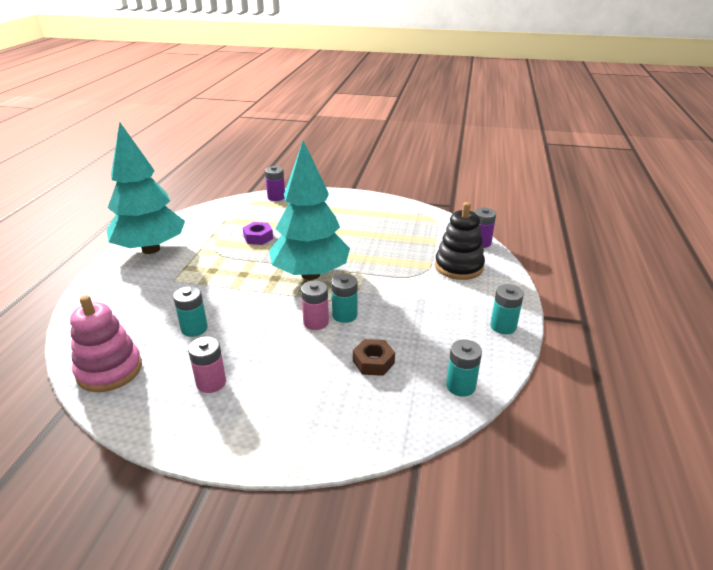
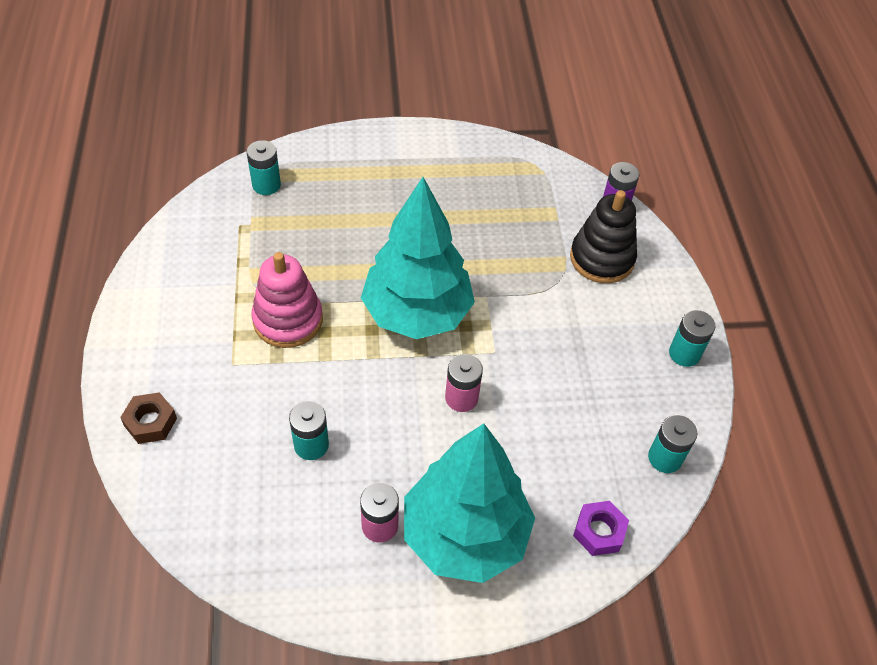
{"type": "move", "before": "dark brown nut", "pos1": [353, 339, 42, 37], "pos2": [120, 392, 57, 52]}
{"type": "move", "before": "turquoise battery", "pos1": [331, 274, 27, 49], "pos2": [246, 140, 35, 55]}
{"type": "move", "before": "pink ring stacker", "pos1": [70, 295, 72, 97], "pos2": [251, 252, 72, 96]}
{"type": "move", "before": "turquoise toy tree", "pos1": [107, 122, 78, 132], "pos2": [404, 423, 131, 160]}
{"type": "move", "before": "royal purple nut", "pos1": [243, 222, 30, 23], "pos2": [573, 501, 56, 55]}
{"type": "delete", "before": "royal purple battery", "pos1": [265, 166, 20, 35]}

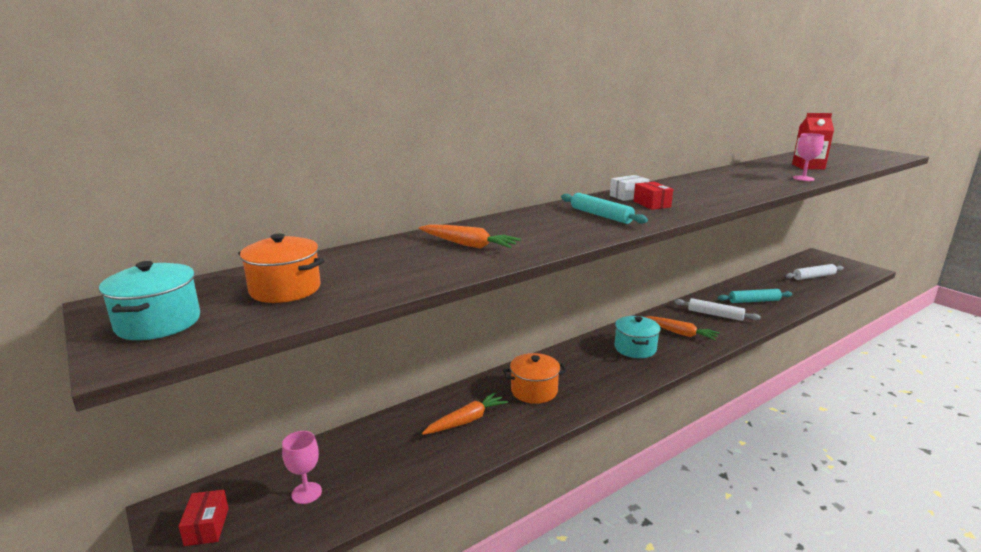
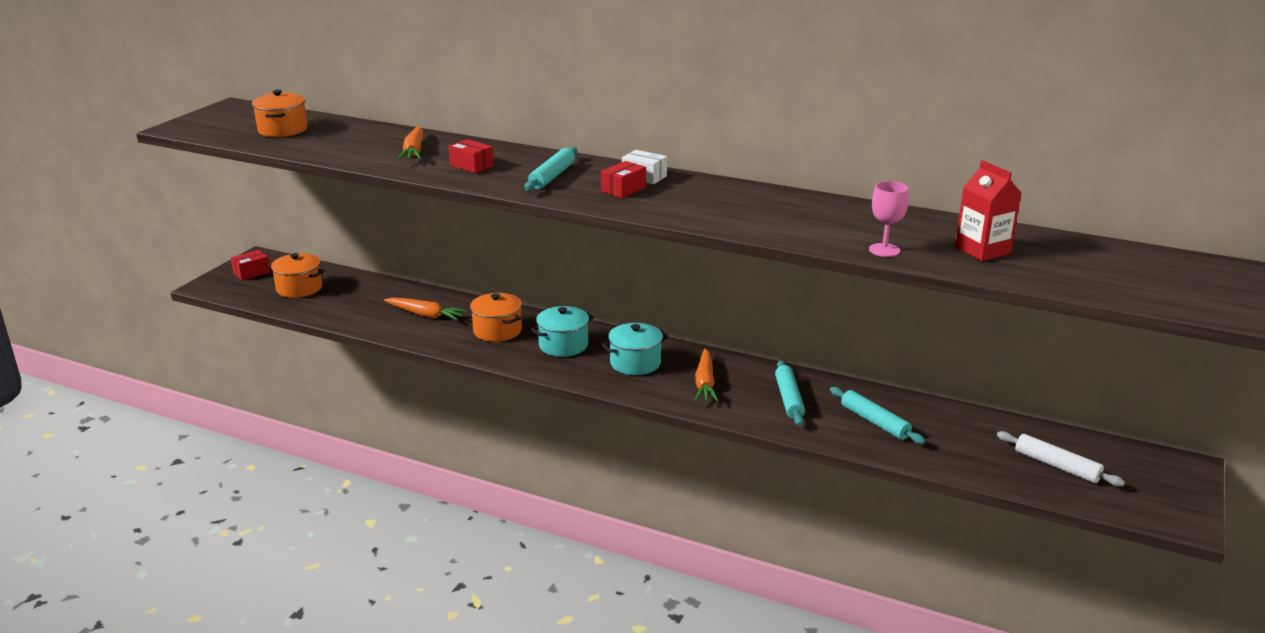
{"type": "replace", "before": "pink goblet", "after": "bright orange stockpot", "pos1": [282, 431, 40, 73], "pos2": [268, 253, 57, 45]}
{"type": "insert", "after": "crimson parcel", "pos2": [449, 139, 45, 34]}
{"type": "move", "before": "turquoise stockpot", "pos1": [99, 261, 101, 79], "pos2": [531, 306, 63, 51]}
{"type": "recolor", "before": "pure white dough roller", "after": "turquoise dough roller", "pos1": [675, 298, 86, 23], "pos2": [775, 360, 30, 66]}

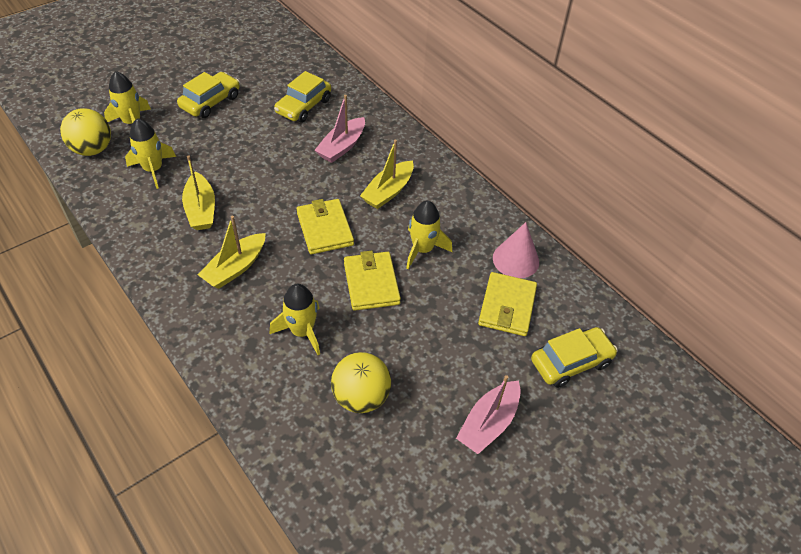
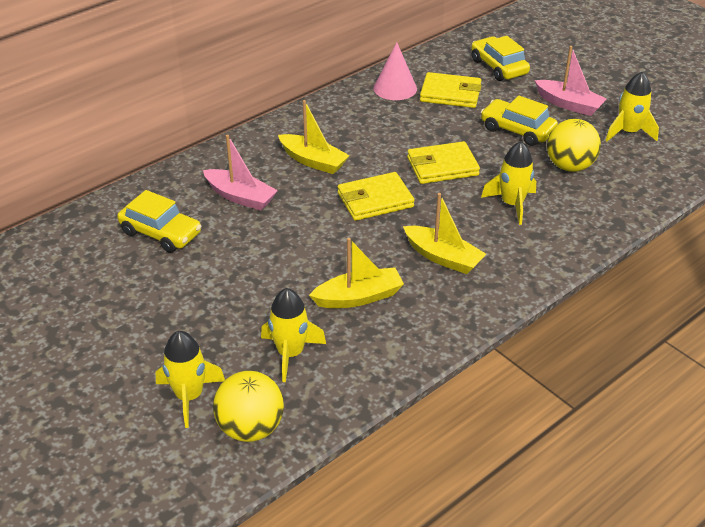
{"type": "move", "before": "golden car", "pos1": [177, 72, 63, 46], "pos2": [481, 96, 77, 50]}
{"type": "move", "before": "golden spaceship", "pos1": [406, 201, 46, 68], "pos2": [605, 72, 54, 69]}

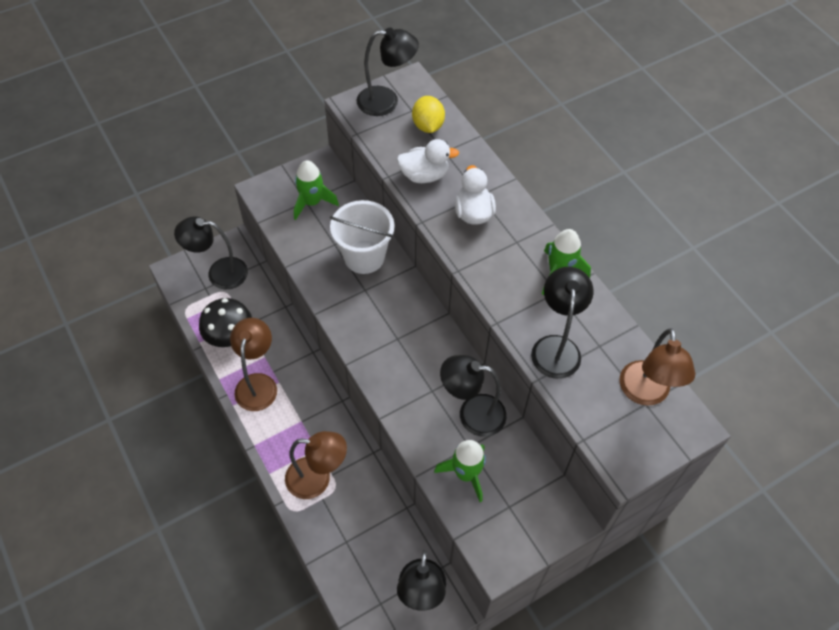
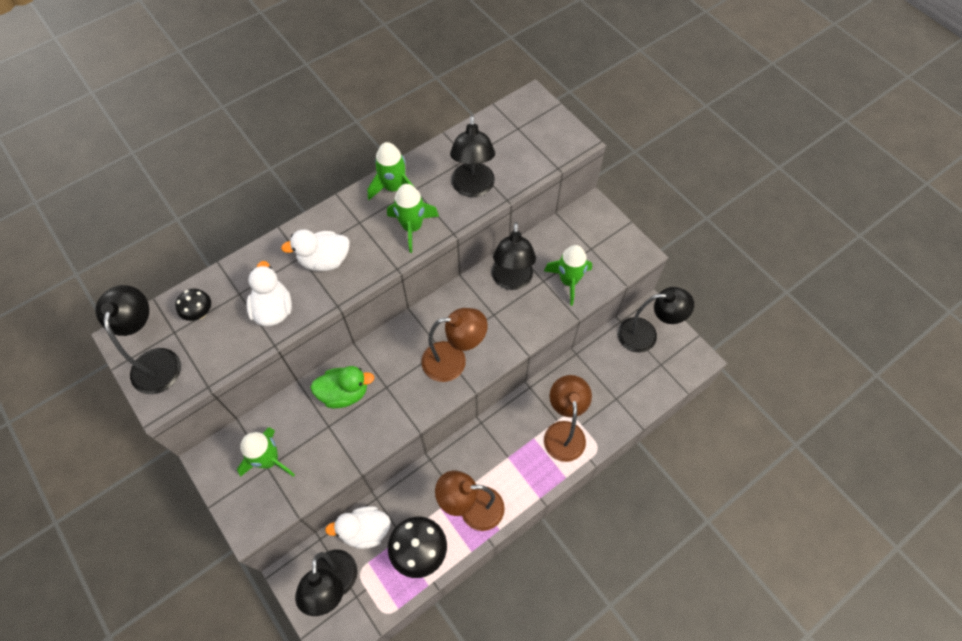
{"type": "replace", "before": "golden citrus fruit", "after": "black toadstool", "pos1": [412, 96, 33, 37], "pos2": [175, 289, 36, 32]}
{"type": "replace", "before": "pure white bucket", "after": "green rubber duck", "pos1": [330, 200, 65, 74], "pos2": [310, 366, 65, 42]}
{"type": "insert", "after": "pure white rubber duck", "pos2": [325, 506, 66, 43]}
{"type": "insert", "after": "green spaceship", "pos2": [387, 184, 52, 69]}
{"type": "move", "before": "dark brown lamp", "pos1": [619, 328, 76, 78], "pos2": [421, 308, 66, 74]}
{"type": "rotate", "before": "black lamp", "pos1": [531, 267, 63, 112], "pos2": [450, 115, 45, 82], "turn": -90}

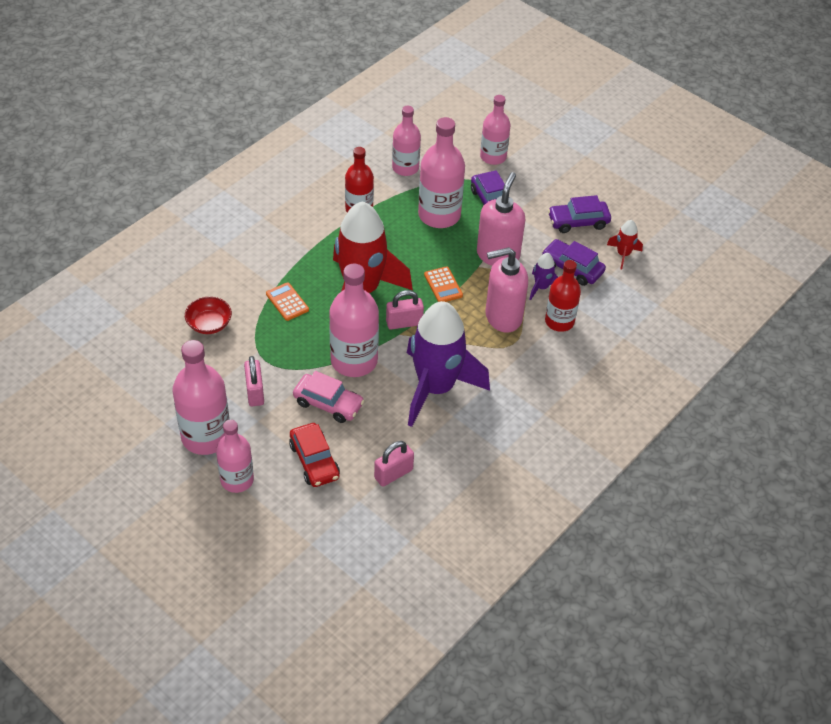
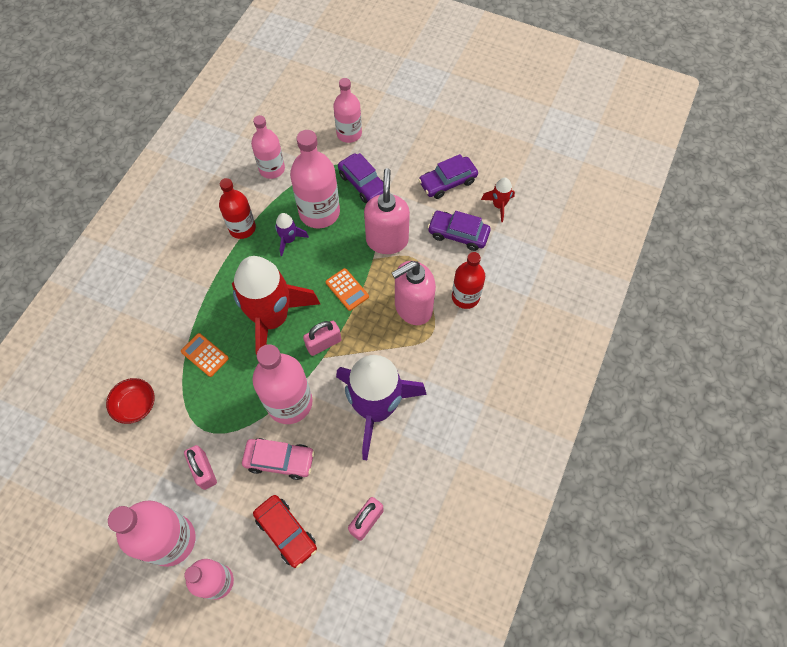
{"type": "move", "before": "royal purple spaceship", "pos1": [529, 253, 29, 47], "pos2": [275, 213, 34, 43]}

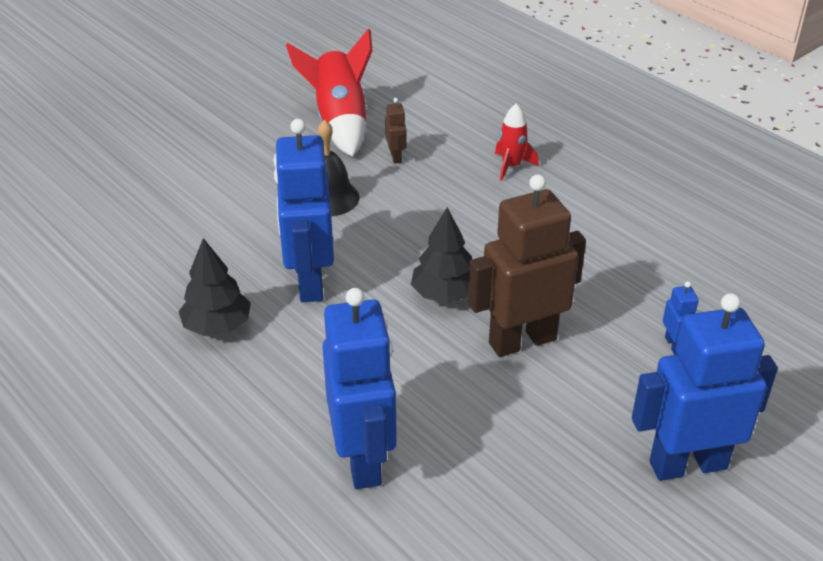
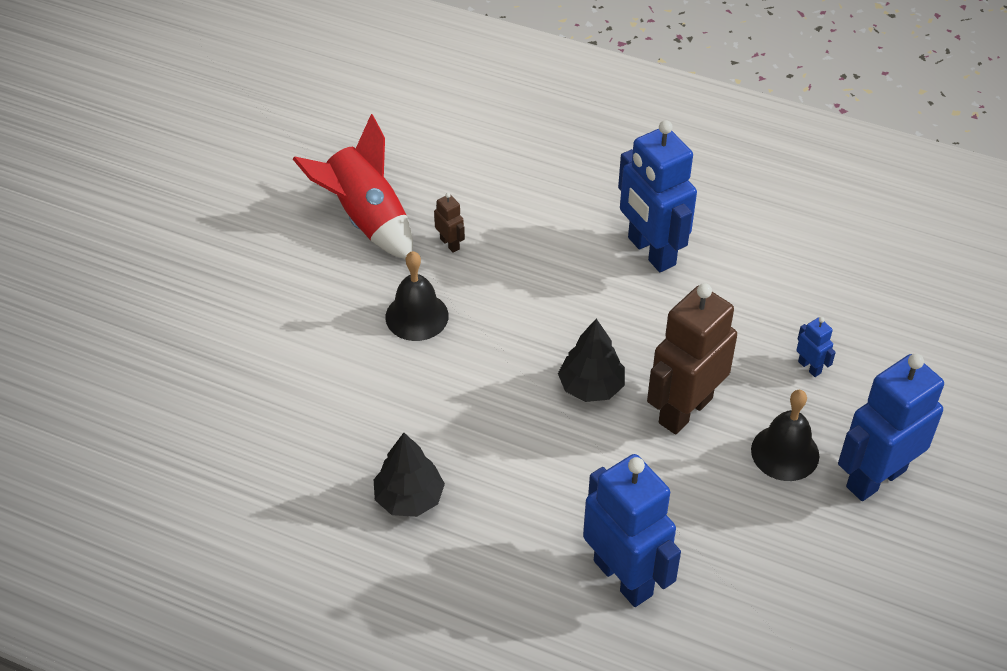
{"type": "move", "before": "blue robot", "pos1": [274, 119, 60, 183], "pos2": [618, 120, 79, 152]}
{"type": "insert", "after": "black hand bell", "pos2": [751, 390, 68, 91]}
{"type": "delete", "before": "crimson spaceship", "pos1": [495, 103, 44, 78]}

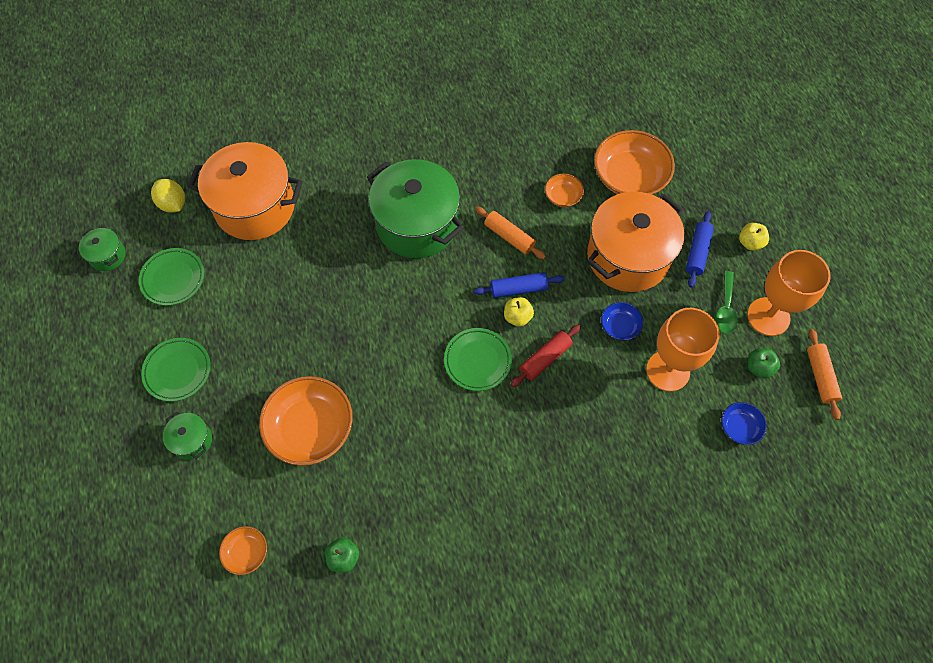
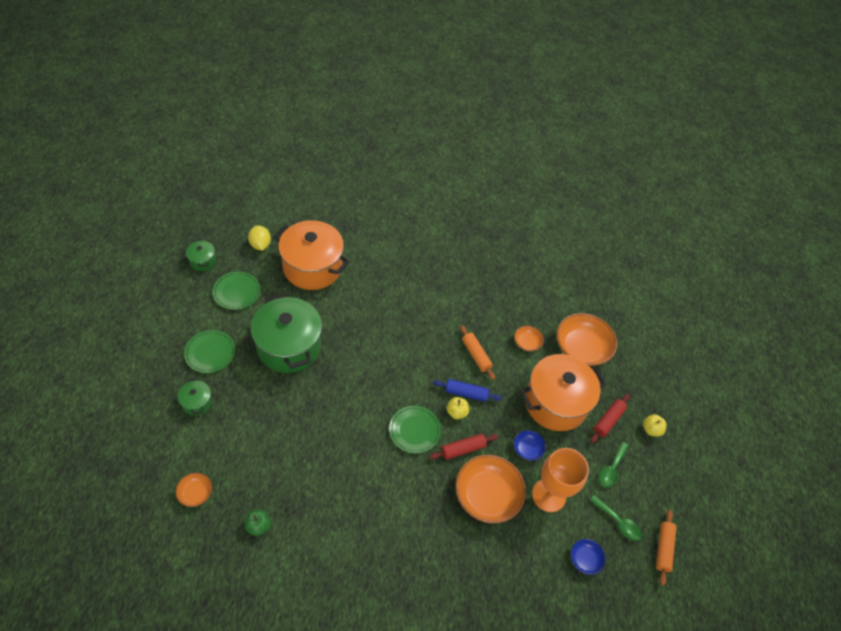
{"type": "move", "before": "green stockpot", "pos1": [367, 159, 97, 99], "pos2": [251, 293, 71, 80]}
{"type": "move", "before": "bright orange serving bowl", "pos1": [259, 376, 93, 90], "pos2": [455, 455, 71, 68]}
{"type": "replace", "before": "green apple", "after": "green spoon", "pos1": [748, 348, 32, 31], "pos2": [590, 495, 52, 46]}
{"type": "recolor", "before": "blue dough roller", "after": "crimson dough roller", "pos1": [686, 211, 28, 76], "pos2": [591, 394, 39, 49]}
{"type": "delete", "before": "bright orange goblet", "pos1": [747, 250, 84, 86]}

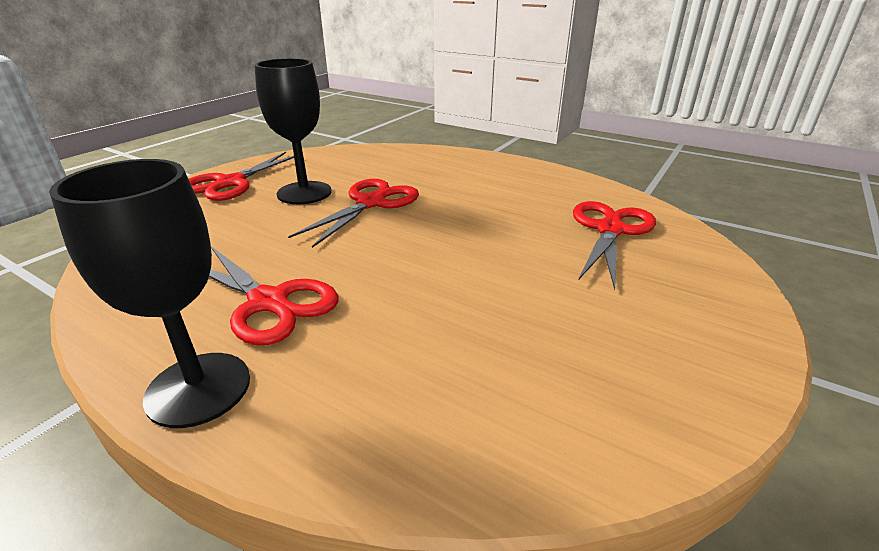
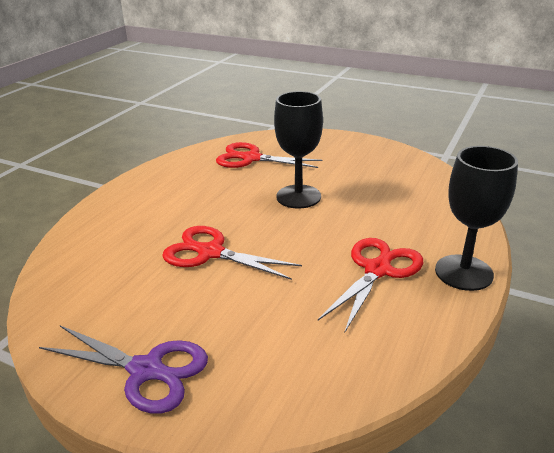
{"type": "recolor", "before": "crimson pair of scissors", "after": "royal purple pair of scissors", "pos1": [189, 152, 105, 49], "pos2": [39, 325, 169, 89]}
{"type": "move", "before": "black goblet", "pos1": [254, 58, 78, 146], "pos2": [274, 91, 49, 118]}

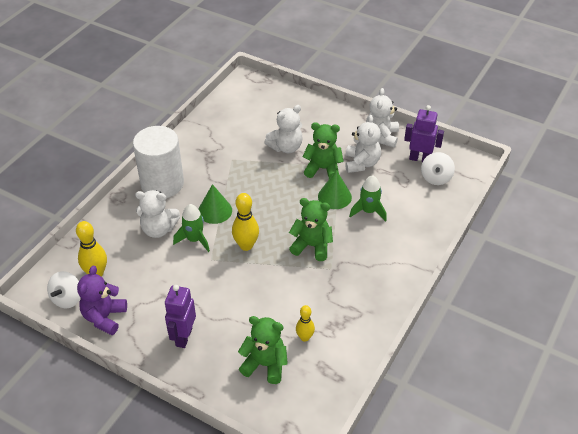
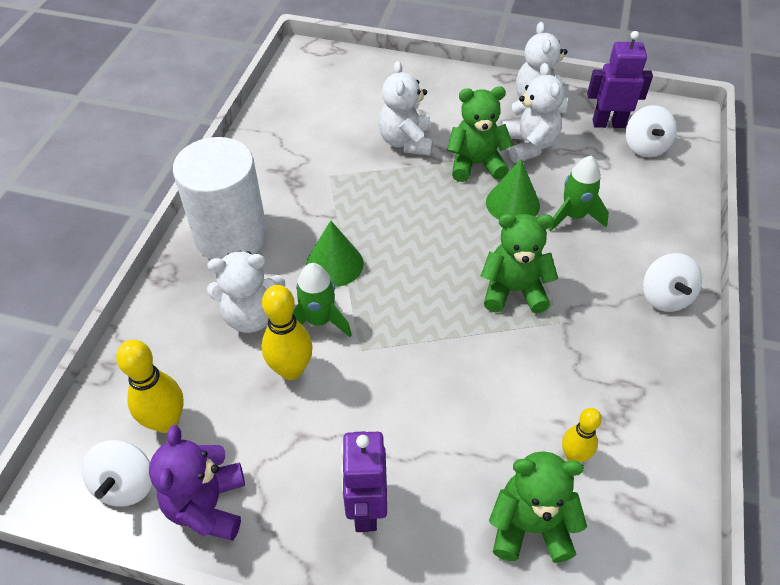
{"type": "move", "before": "golden bowling pin", "pos1": [232, 193, 27, 58], "pos2": [262, 285, 50, 95]}
{"type": "rotate", "before": "pure white stuffed bear", "pos1": [264, 105, 39, 48], "pos2": [378, 61, 55, 95], "turn": 135}
{"type": "insert", "after": "pure white toy top", "pos2": [643, 253, 59, 59]}

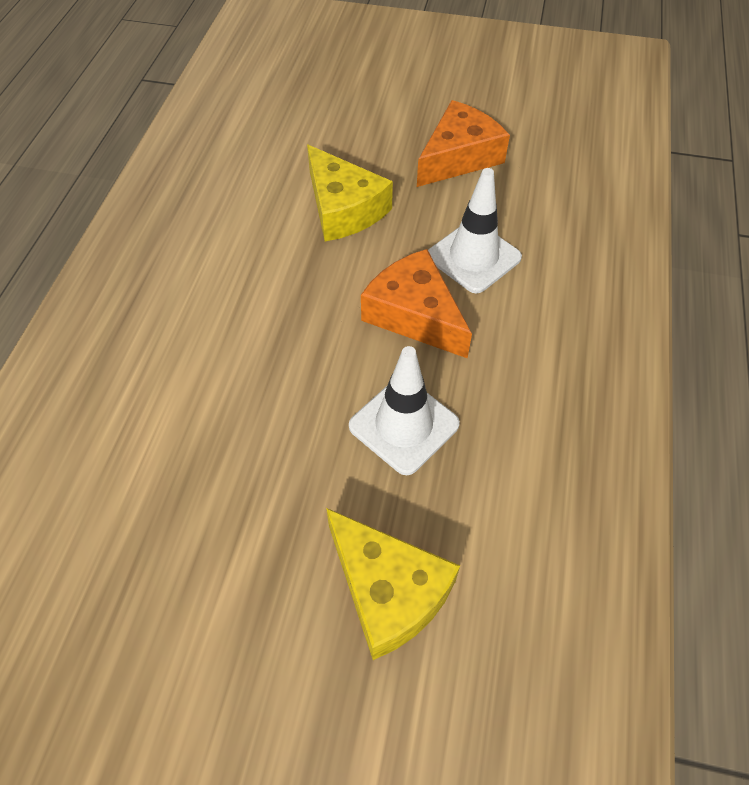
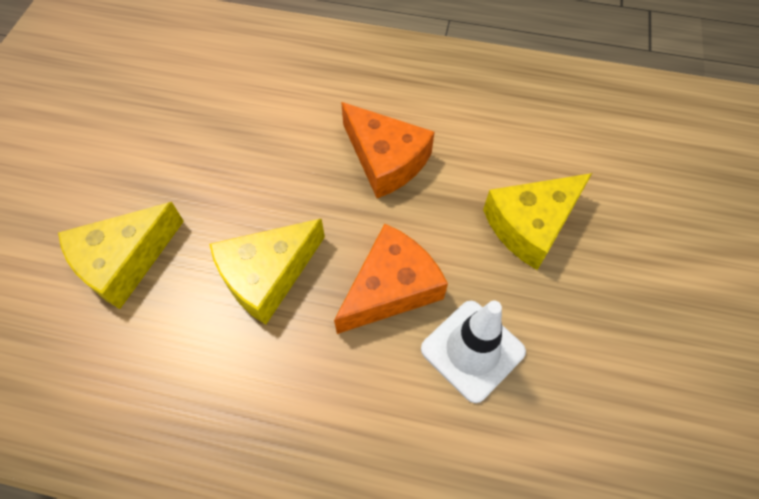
{"type": "replace", "before": "pure white traffic cone", "after": "golden cheese wedge", "pos1": [349, 346, 111, 129], "pos2": [209, 218, 116, 107]}
{"type": "move", "before": "bright orange cheese wedge", "pos1": [417, 100, 93, 87], "pos2": [341, 102, 93, 96]}

